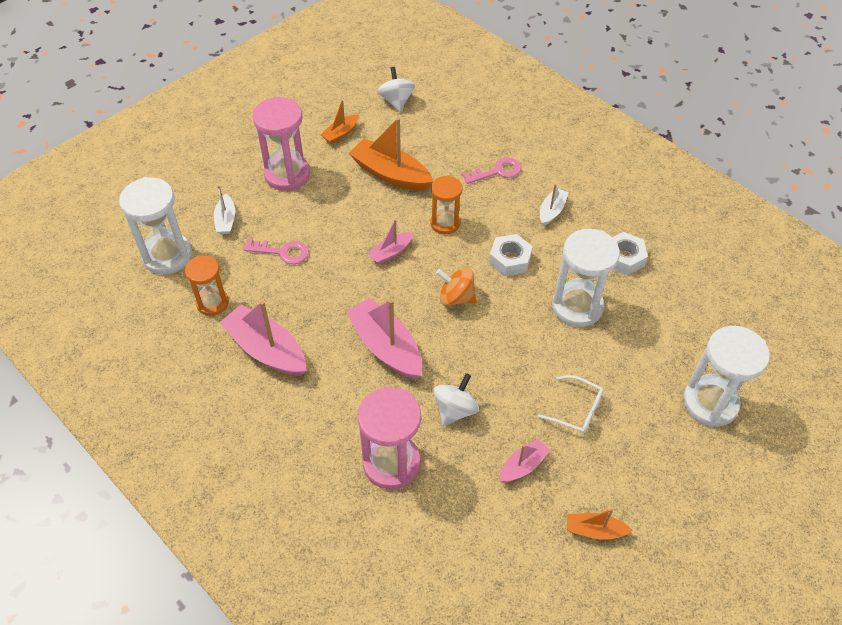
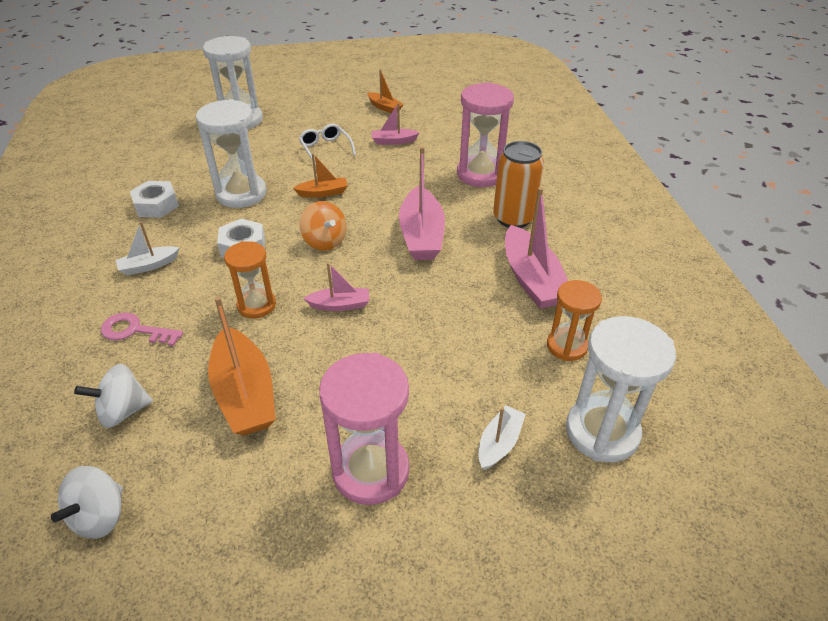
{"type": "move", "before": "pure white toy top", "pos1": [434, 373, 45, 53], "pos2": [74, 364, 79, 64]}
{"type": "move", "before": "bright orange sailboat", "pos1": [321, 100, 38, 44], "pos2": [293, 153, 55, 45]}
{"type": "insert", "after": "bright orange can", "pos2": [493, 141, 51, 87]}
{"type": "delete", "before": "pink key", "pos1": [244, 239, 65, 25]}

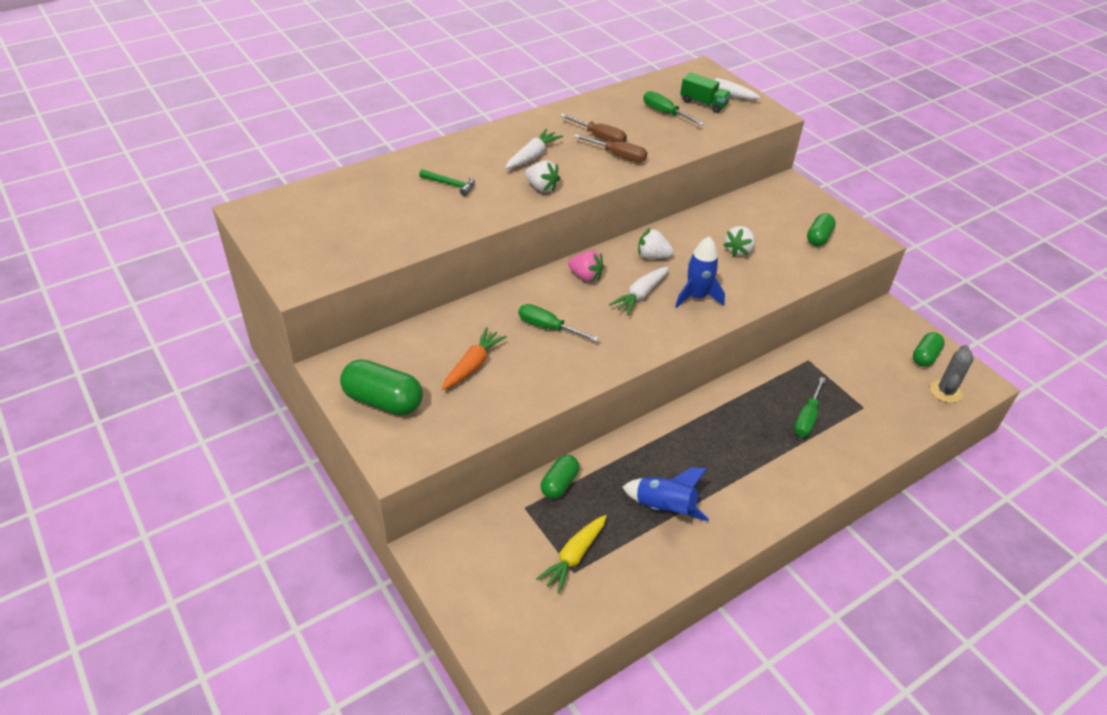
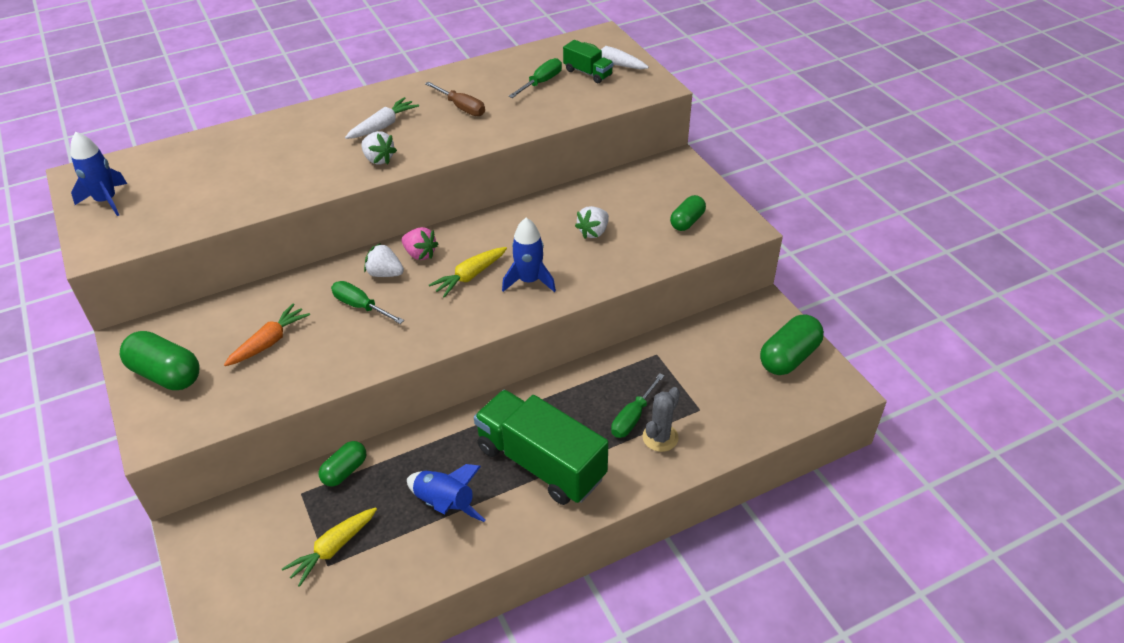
{"type": "insert", "after": "blue spaceship", "pos2": [71, 132, 56, 84]}
{"type": "move", "before": "pure white berry", "pos1": [638, 228, 35, 31], "pos2": [364, 243, 40, 34]}
{"type": "recolor", "before": "pure white root vegetable", "after": "golden root vegetable", "pos1": [609, 266, 60, 49], "pos2": [429, 247, 78, 51]}
{"type": "insert", "after": "green toy truck", "pos2": [474, 390, 135, 115]}
{"type": "rotate", "before": "green hand screwdriver", "pos1": [643, 91, 61, 34], "pos2": [509, 58, 53, 40], "turn": 75}
{"type": "move", "before": "ash-grey prickly plant", "pos1": [930, 345, 44, 58], "pos2": [643, 387, 37, 65]}
{"type": "resize", "before": "green pill", "pos1": [913, 332, 32, 35], "pos2": [760, 314, 64, 61], "scale": 1.6}
{"type": "delete", "before": "green claw hammer", "pos1": [419, 169, 56, 27]}
{"type": "delete", "before": "dark brown hand screwdriver", "pos1": [574, 134, 73, 28]}

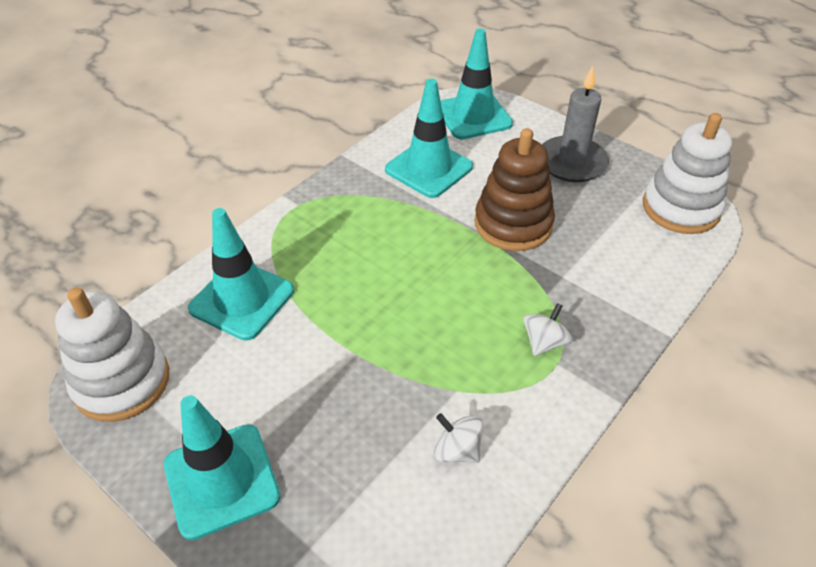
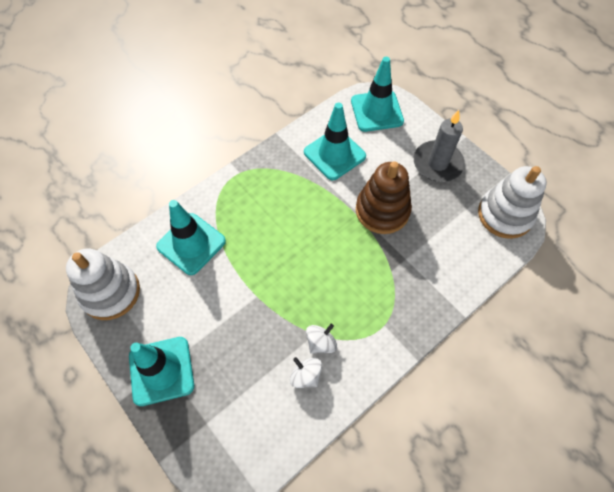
{"type": "move", "before": "pure white toy top", "pos1": [523, 303, 49, 53], "pos2": [306, 324, 31, 30]}

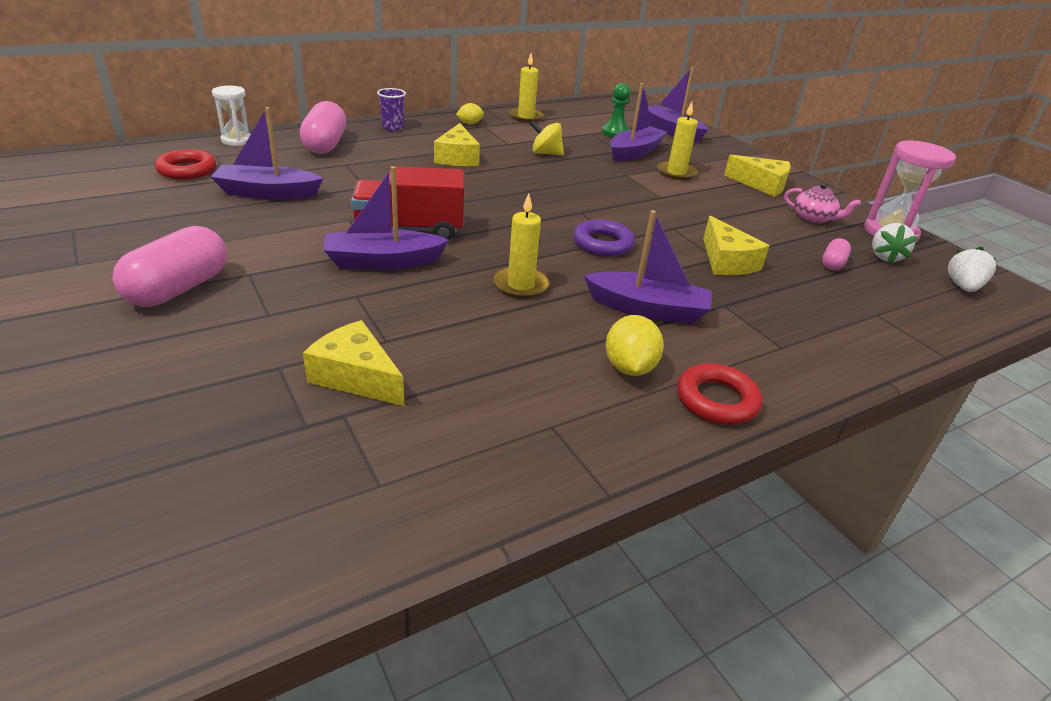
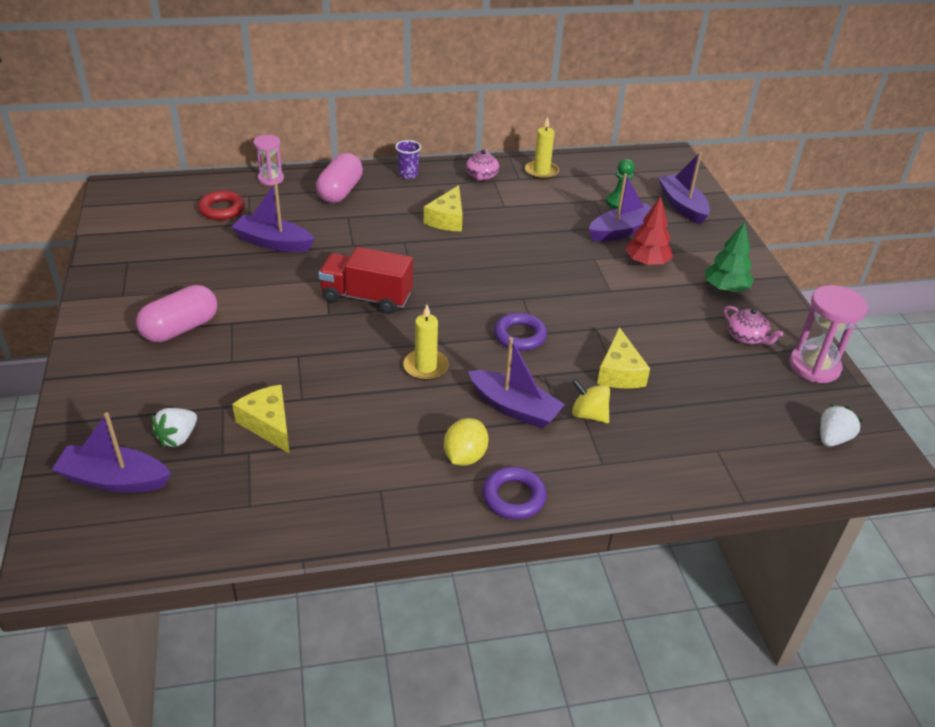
{"type": "move", "before": "royal purple sailboat", "pos1": [324, 166, 125, 104], "pos2": [52, 413, 119, 80]}
{"type": "move", "before": "pure white berry", "pos1": [872, 223, 46, 41], "pos2": [152, 408, 45, 40]}
{"type": "recolor", "before": "pure white hourglass", "after": "pink hourglass", "pos1": [212, 86, 39, 60], "pos2": [253, 135, 31, 51]}
{"type": "replace", "before": "golden citrus fruit", "after": "pink china teapot", "pos1": [456, 103, 28, 21], "pos2": [466, 149, 33, 32]}
{"type": "recolor", "before": "crimson ring", "after": "royal purple ring", "pos1": [677, 363, 86, 62], "pos2": [482, 467, 65, 52]}
{"type": "move", "before": "golden toy top", "pos1": [530, 120, 34, 36], "pos2": [572, 379, 38, 44]}
{"type": "replace", "before": "golden pillar candle", "after": "crimson toy tree", "pos1": [657, 102, 41, 78], "pos2": [625, 196, 48, 70]}
{"type": "replace", "before": "golden cheese wedge", "after": "green toy tree", "pos1": [724, 155, 67, 42], "pos2": [705, 222, 49, 70]}
{"type": "delete", "before": "pink pill", "pos1": [822, 238, 29, 32]}

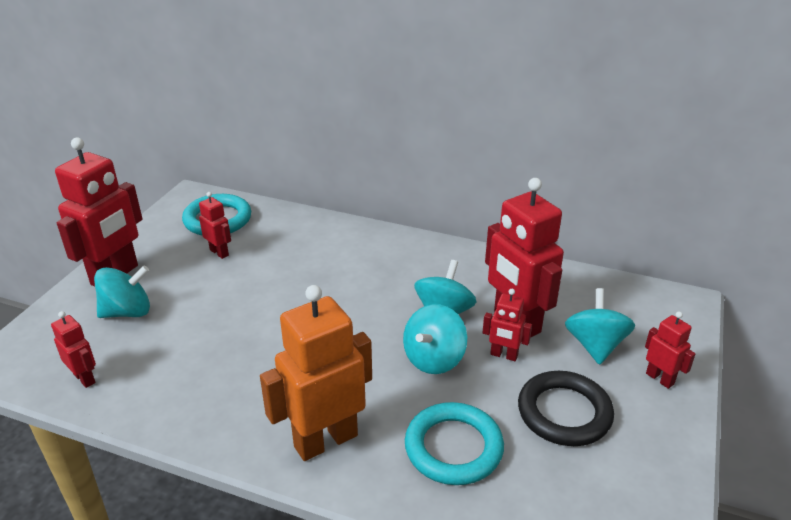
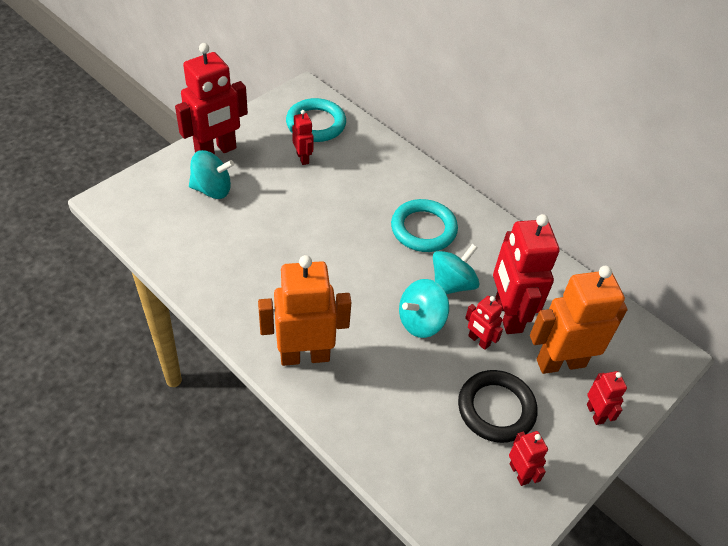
{"type": "move", "before": "turquoise ring", "pos1": [405, 402, 99, 83], "pos2": [391, 199, 67, 53]}
{"type": "move", "before": "crimson robot", "pos1": [51, 311, 45, 77], "pos2": [509, 431, 39, 55]}
{"type": "replace", "before": "turquoise toy top", "after": "bright orange robot", "pos1": [565, 288, 70, 77], "pos2": [530, 266, 98, 108]}

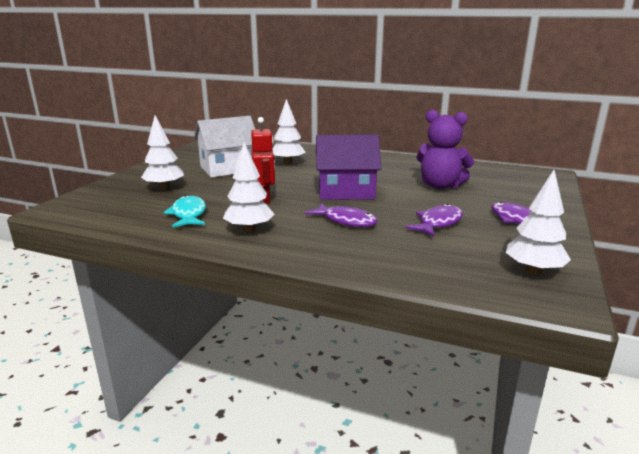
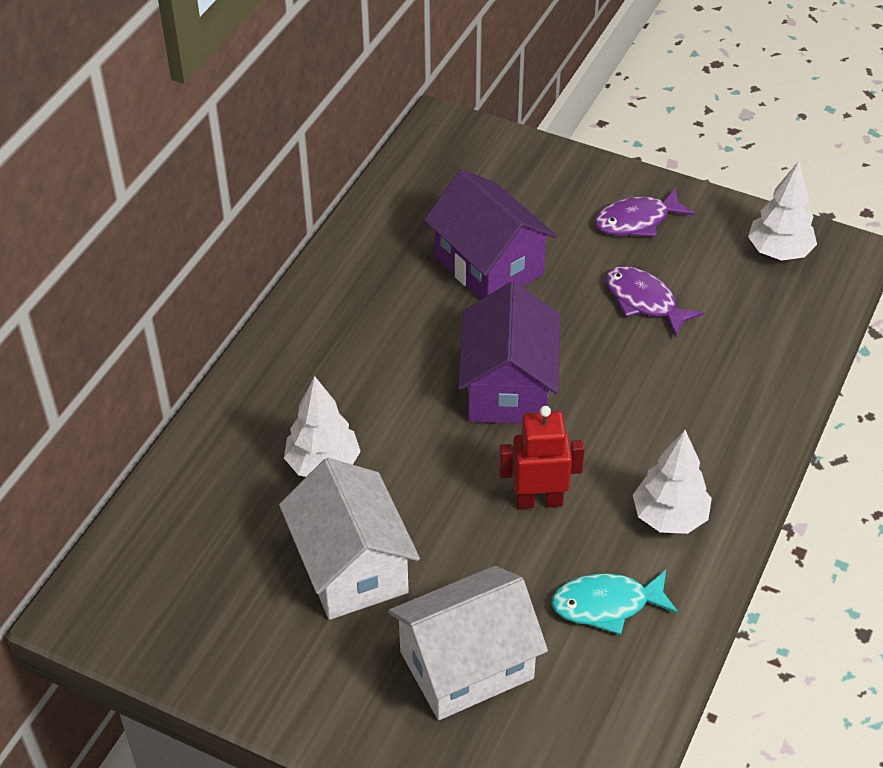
{"type": "replace", "before": "pure white toy tree", "after": "pure white toy house", "pos1": [141, 115, 43, 75], "pos2": [388, 566, 160, 154]}
{"type": "replace", "before": "royal purple stuffed bear", "after": "royal purple toy house", "pos1": [416, 110, 58, 79], "pos2": [424, 169, 133, 130]}
{"type": "delete", "before": "royal purple fish", "pos1": [305, 203, 73, 24]}

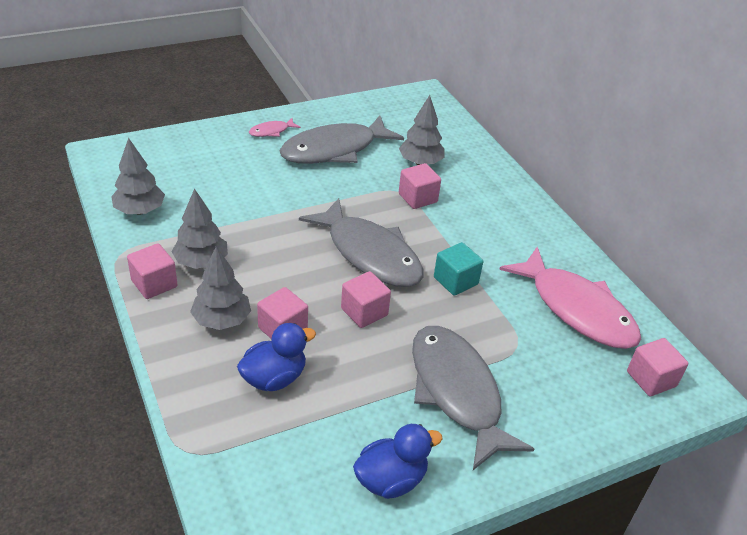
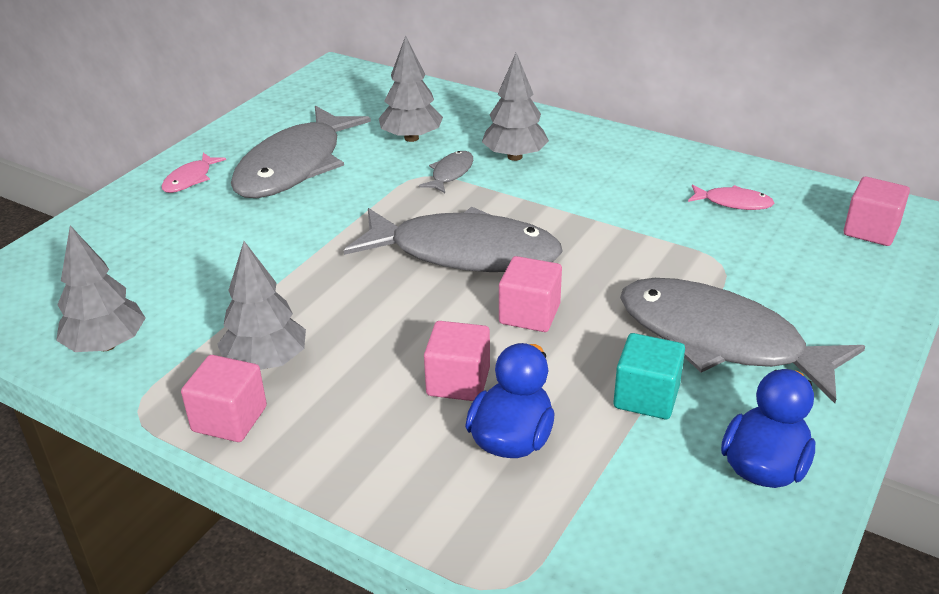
{"type": "replace", "before": "pink cube", "after": "ash-grey fish", "pos1": [399, 163, 42, 46], "pos2": [419, 151, 54, 42]}
{"type": "move", "before": "ash-grey toy tree", "pos1": [190, 246, 61, 84], "pos2": [482, 53, 67, 108]}
{"type": "move", "before": "turquoise cube", "pos1": [434, 242, 49, 54], "pos2": [614, 333, 71, 86]}
{"type": "resize", "before": "pink fish", "pos1": [499, 247, 142, 102], "pos2": [688, 184, 86, 26], "scale": 0.42}

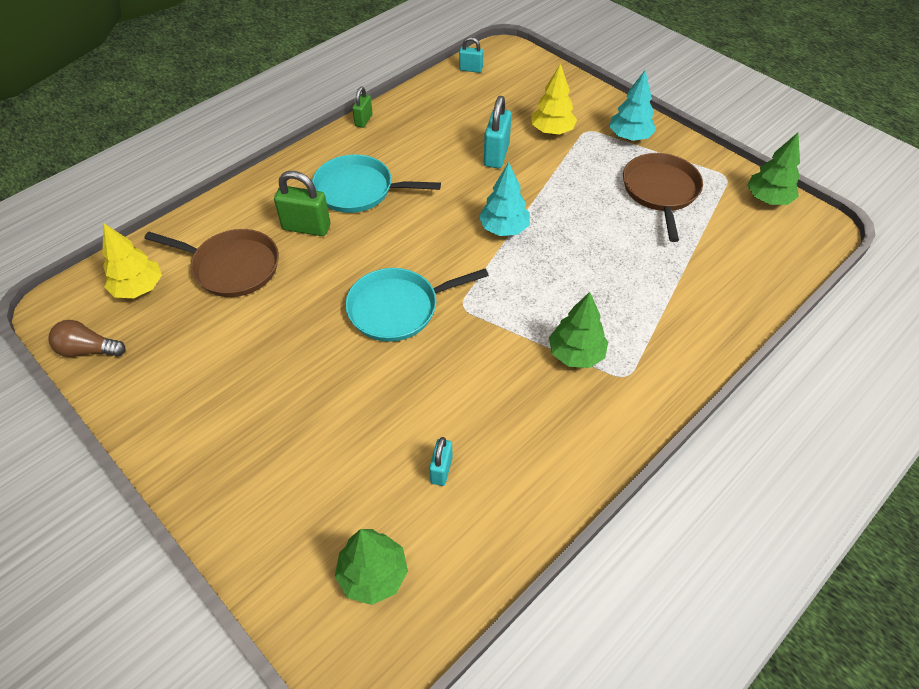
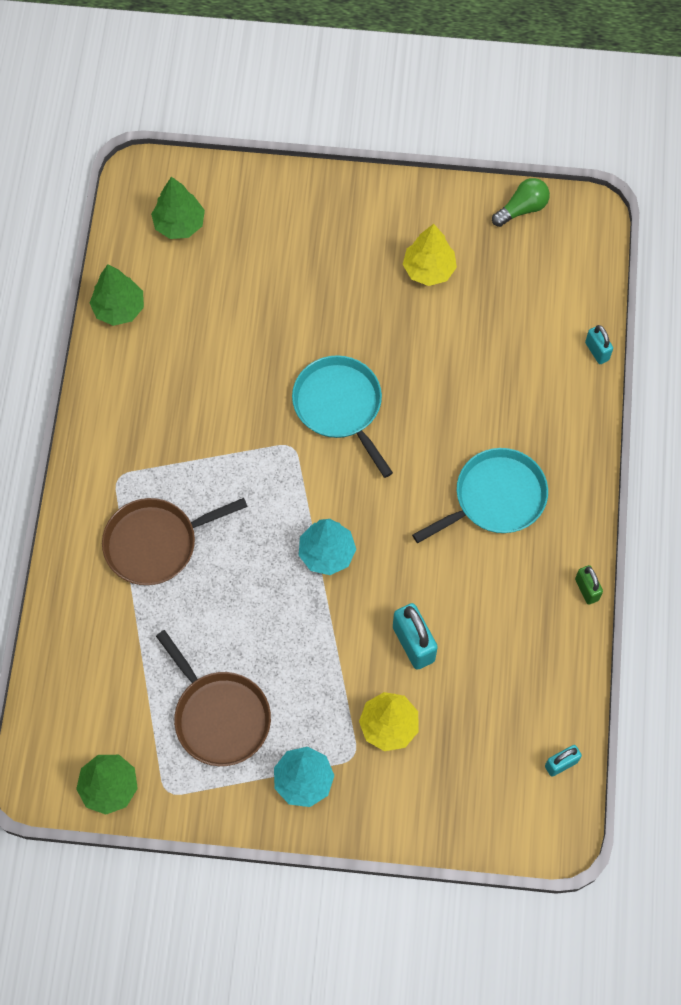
{"type": "move", "before": "green toy tree", "pos1": [549, 292, 59, 76], "pos2": [90, 264, 54, 62]}
{"type": "move", "before": "dark brown pan", "pos1": [144, 229, 135, 68], "pos2": [102, 498, 146, 87]}
{"type": "rotate", "before": "turquoise pan", "pos1": [345, 268, 144, 74], "pos2": [292, 355, 101, 123], "turn": -60}
{"type": "move", "before": "golden toy tree", "pos1": [102, 223, 60, 75], "pos2": [403, 224, 54, 62]}
{"type": "recolor", "before": "dark brown lightbulb", "after": "green lightbulb", "pos1": [48, 320, 77, 37], "pos2": [492, 178, 58, 49]}
{"type": "move", "before": "turquoise padlock", "pos1": [429, 437, 23, 49], "pos2": [585, 325, 28, 39]}
{"type": "delete", "before": "green padlock", "pos1": [274, 171, 56, 65]}

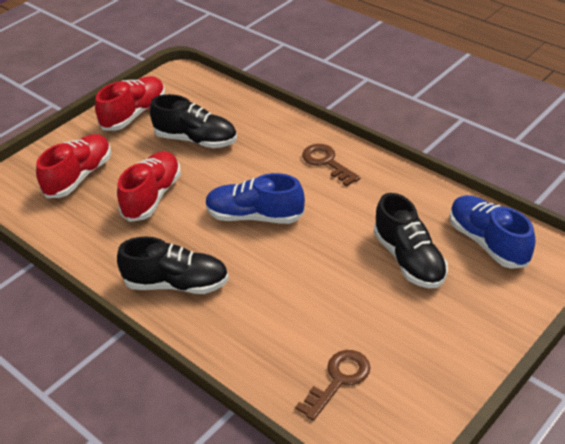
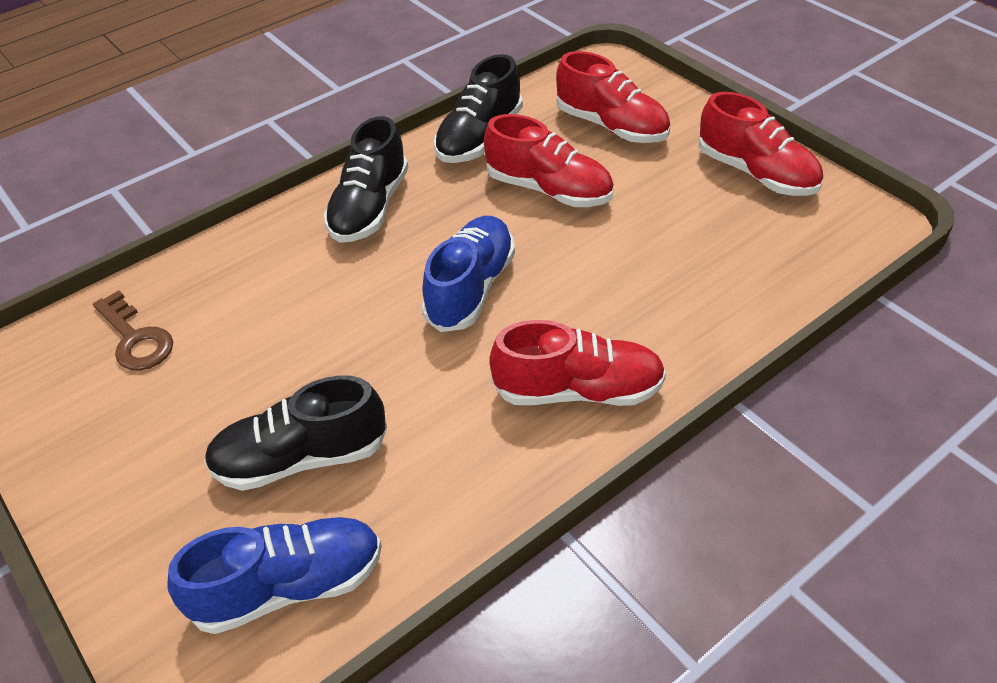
{"type": "move", "before": "black sneaker", "pos1": [150, 94, 87, 54], "pos2": [434, 54, 89, 109]}
{"type": "replace", "before": "dark brown key", "after": "crimson sneaker", "pos1": [302, 144, 58, 43], "pos2": [489, 320, 177, 86]}

